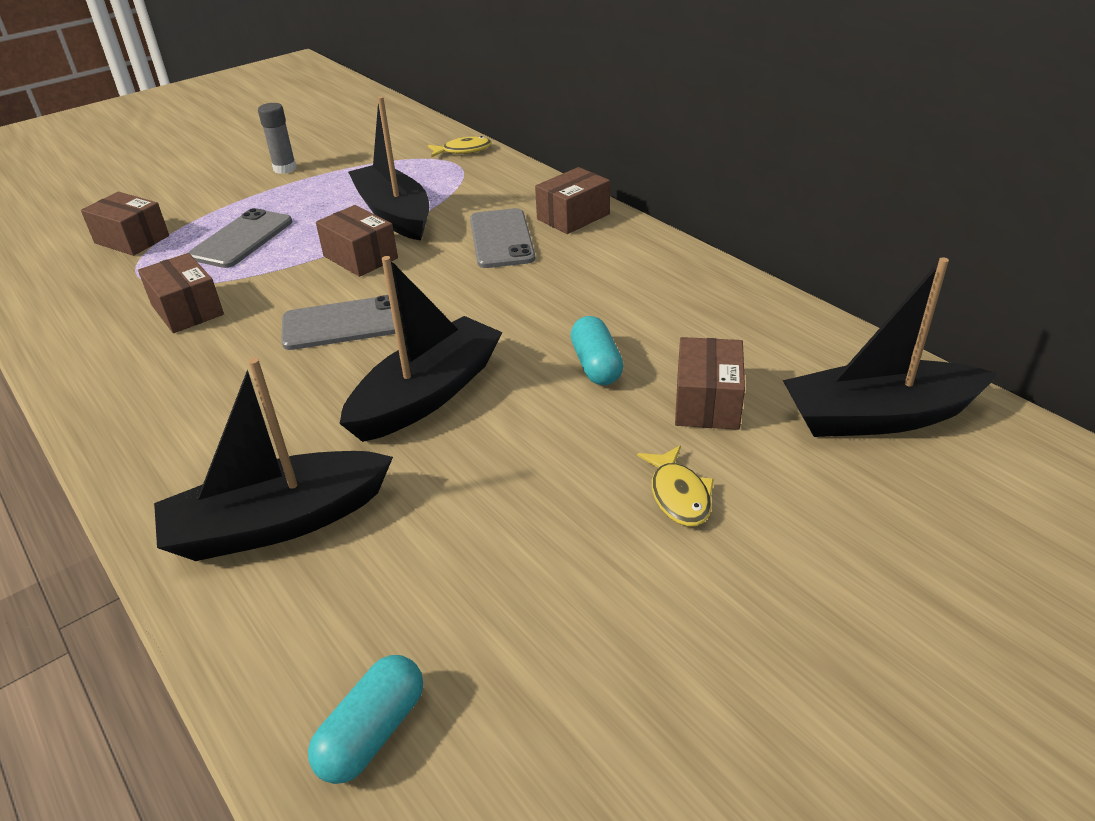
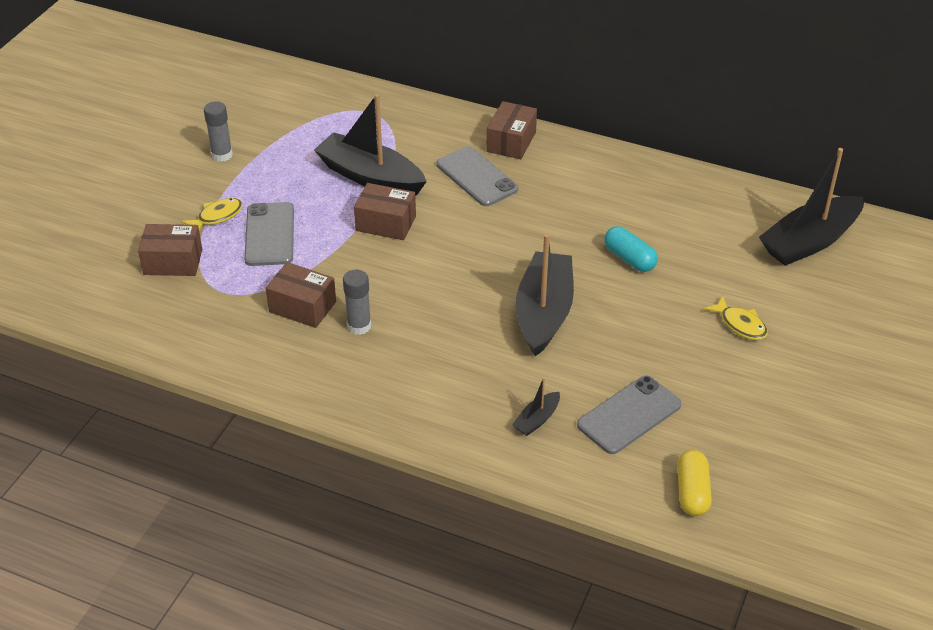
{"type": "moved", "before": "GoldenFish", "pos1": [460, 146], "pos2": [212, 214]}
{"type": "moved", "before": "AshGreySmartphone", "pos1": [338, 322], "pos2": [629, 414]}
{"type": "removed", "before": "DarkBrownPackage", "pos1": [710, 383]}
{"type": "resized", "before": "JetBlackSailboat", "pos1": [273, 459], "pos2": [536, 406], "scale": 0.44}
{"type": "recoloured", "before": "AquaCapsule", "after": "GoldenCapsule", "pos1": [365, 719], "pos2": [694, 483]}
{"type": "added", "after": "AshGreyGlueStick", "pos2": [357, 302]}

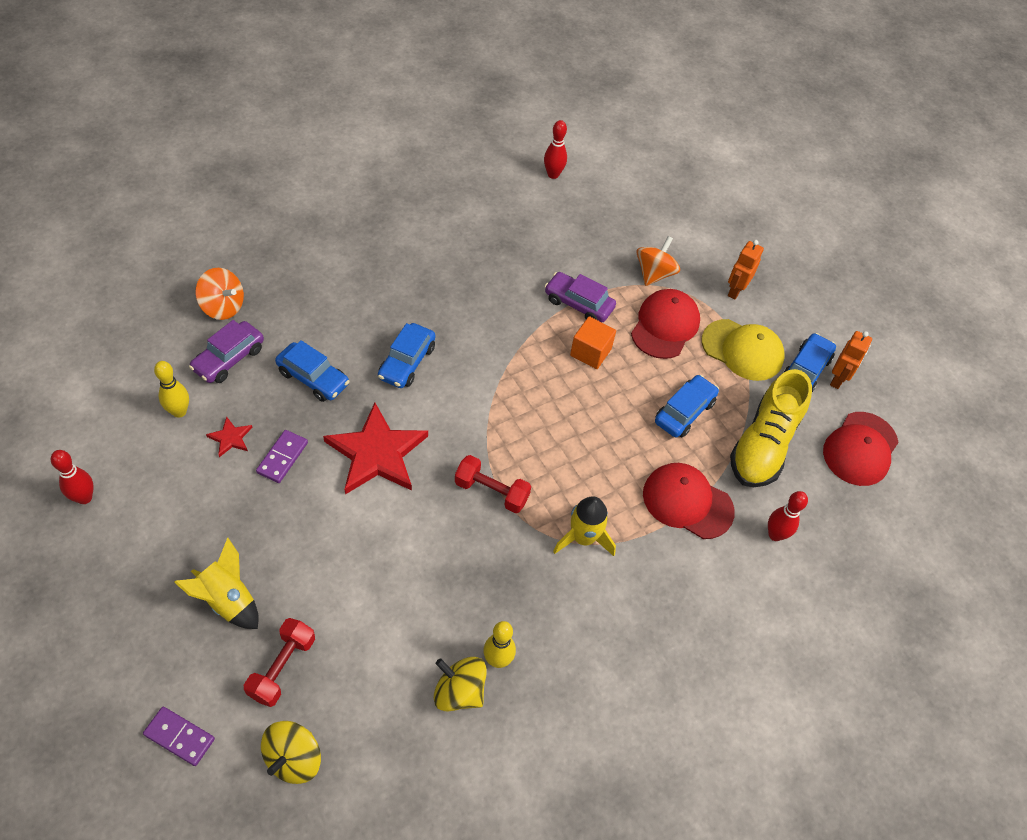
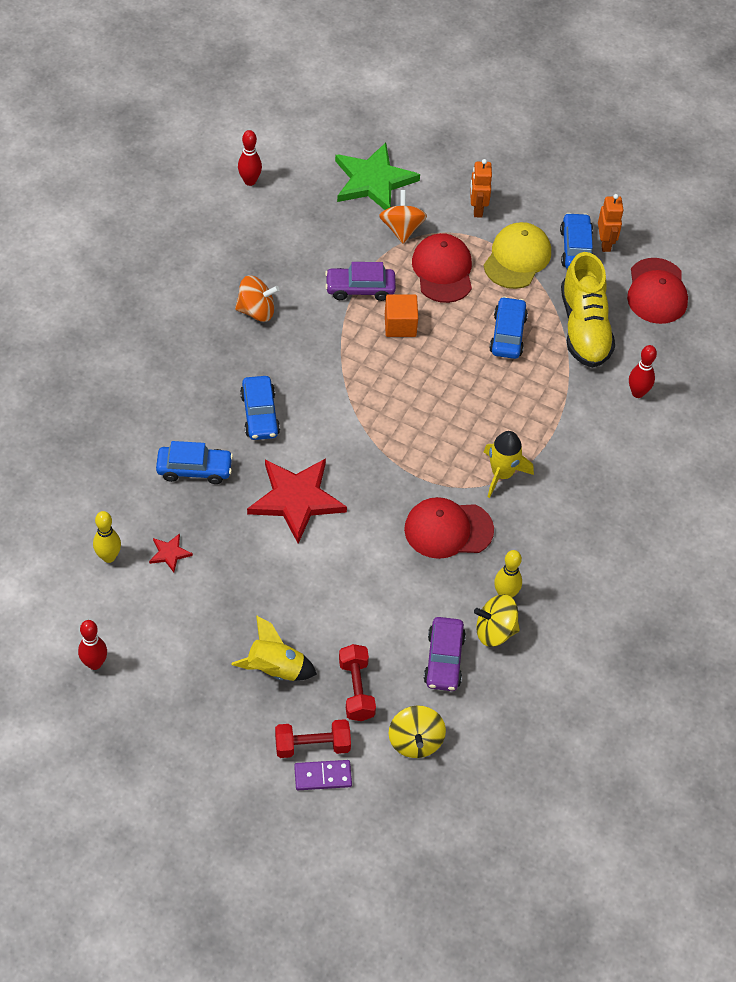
{"type": "moved", "before": "BrightOrangeSpinningTop", "pos1": [219, 294], "pos2": [257, 298]}
{"type": "turned", "before": "GoldenPeakedCap", "pos1": [743, 350], "pos2": [517, 255], "turn": -60}
{"type": "moved", "before": "PurpleToyCar", "pos1": [226, 351], "pos2": [445, 654]}
{"type": "removed", "before": "PurpleDominoTile", "pos1": [282, 456]}
{"type": "moved", "before": "CrimsonFreeWeight", "pos1": [493, 484], "pos2": [313, 738]}
{"type": "moved", "before": "CrimsonPeakedCap", "pos1": [689, 501], "pos2": [449, 528]}
{"type": "added", "after": "LeafGreenFivePointedStar", "pos2": [377, 176]}

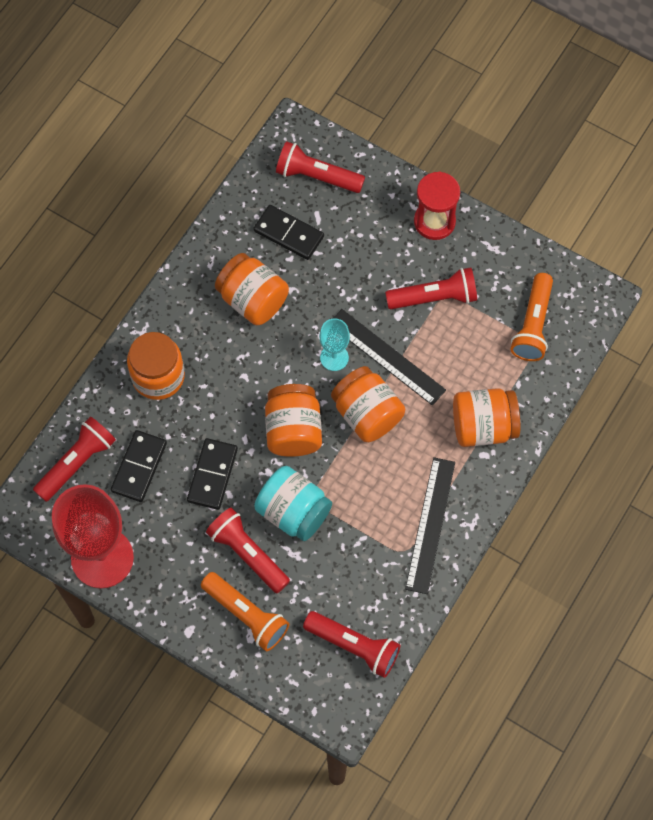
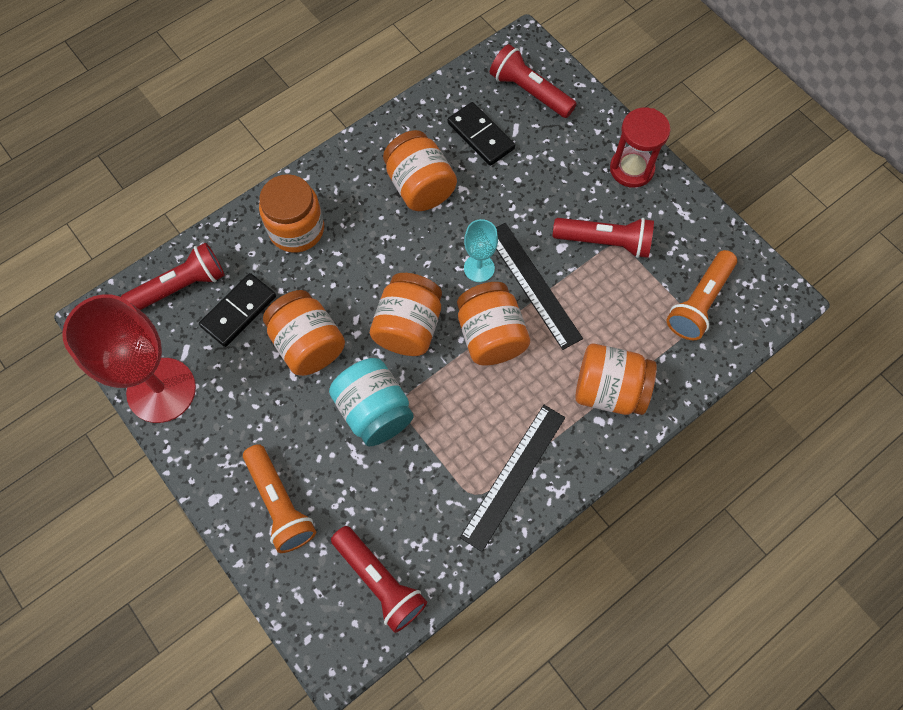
{"type": "replaced", "before": "JetBlackDominoTile", "after": "BrightOrangeJar", "pos1": [212, 474], "pos2": [304, 333]}
{"type": "removed", "before": "CrimsonFlashlight", "pos1": [248, 550]}

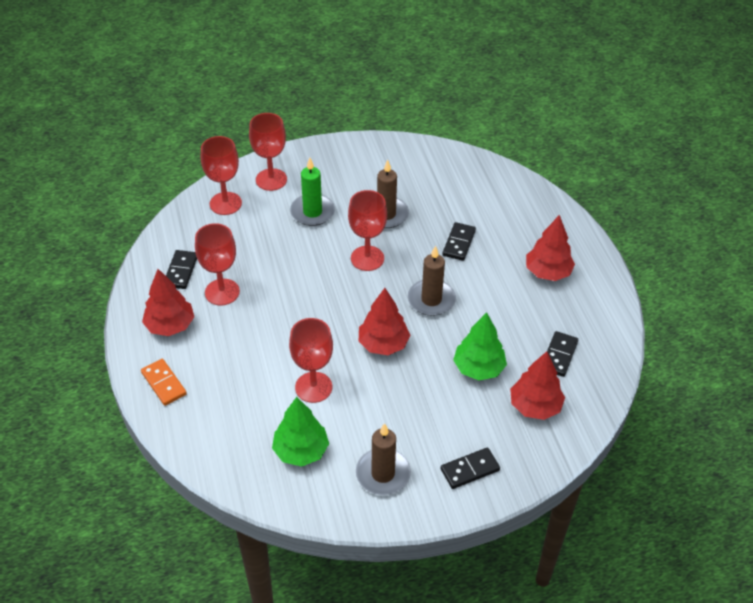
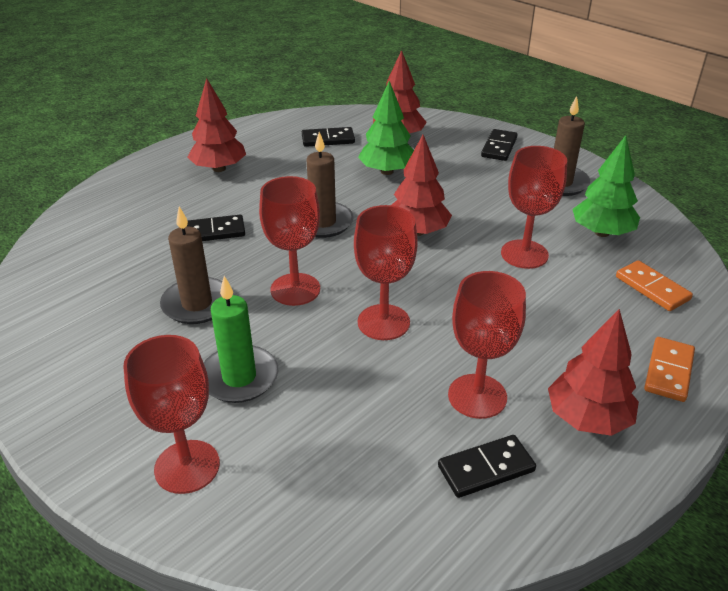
{"type": "moved", "before": "CrimsonWineGlass", "pos1": [221, 175], "pos2": [386, 272]}
{"type": "turned", "before": "JetBlackDominoTile", "pos1": [470, 468], "pos2": [499, 145], "turn": 75}
{"type": "added", "after": "BrightOrangeDominoTile", "pos2": [654, 285]}

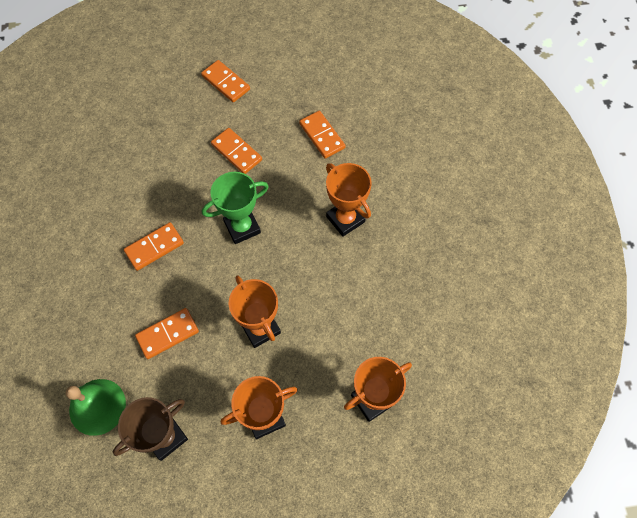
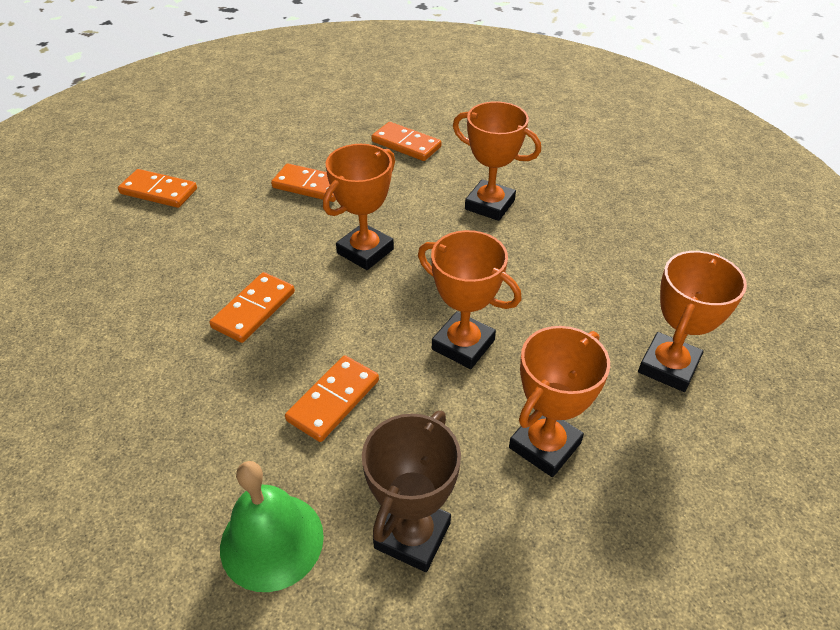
{"type": "moved", "before": "BrightOrangeDominoTile", "pos1": [225, 81], "pos2": [157, 188]}
{"type": "recoloured", "before": "LeafGreenTrophy", "after": "BrightOrangeTrophy", "pos1": [235, 208], "pos2": [359, 207]}

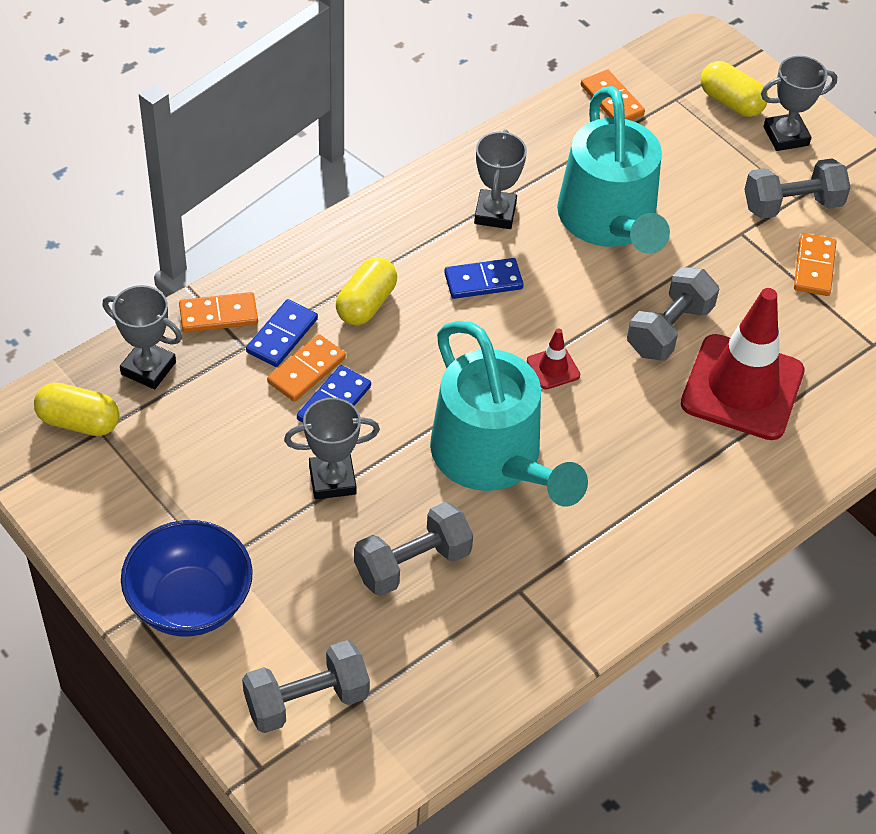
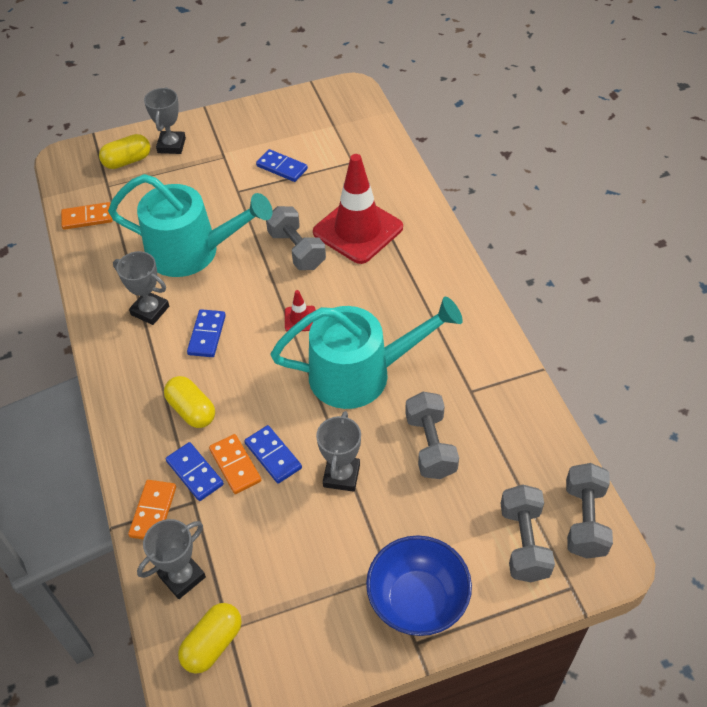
{"type": "moved", "before": "AshGreyFreeWeight", "pos1": [797, 188], "pos2": [589, 511]}
{"type": "recoloured", "before": "BrightOrangeDominoTile", "after": "CobaltDominoTile", "pos1": [815, 264], "pos2": [282, 165]}

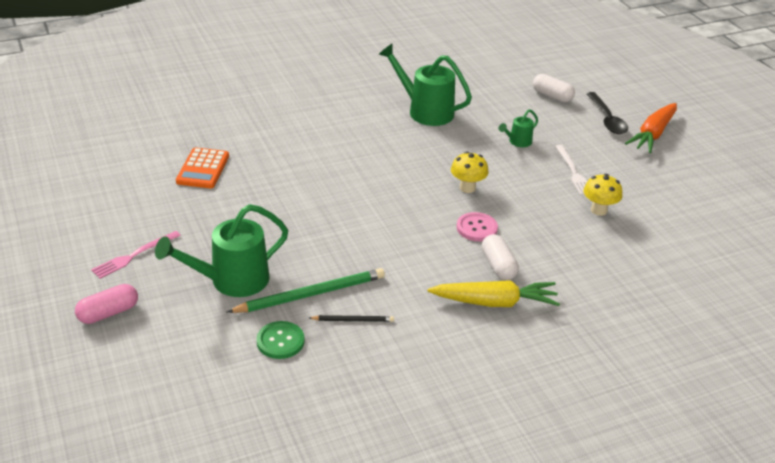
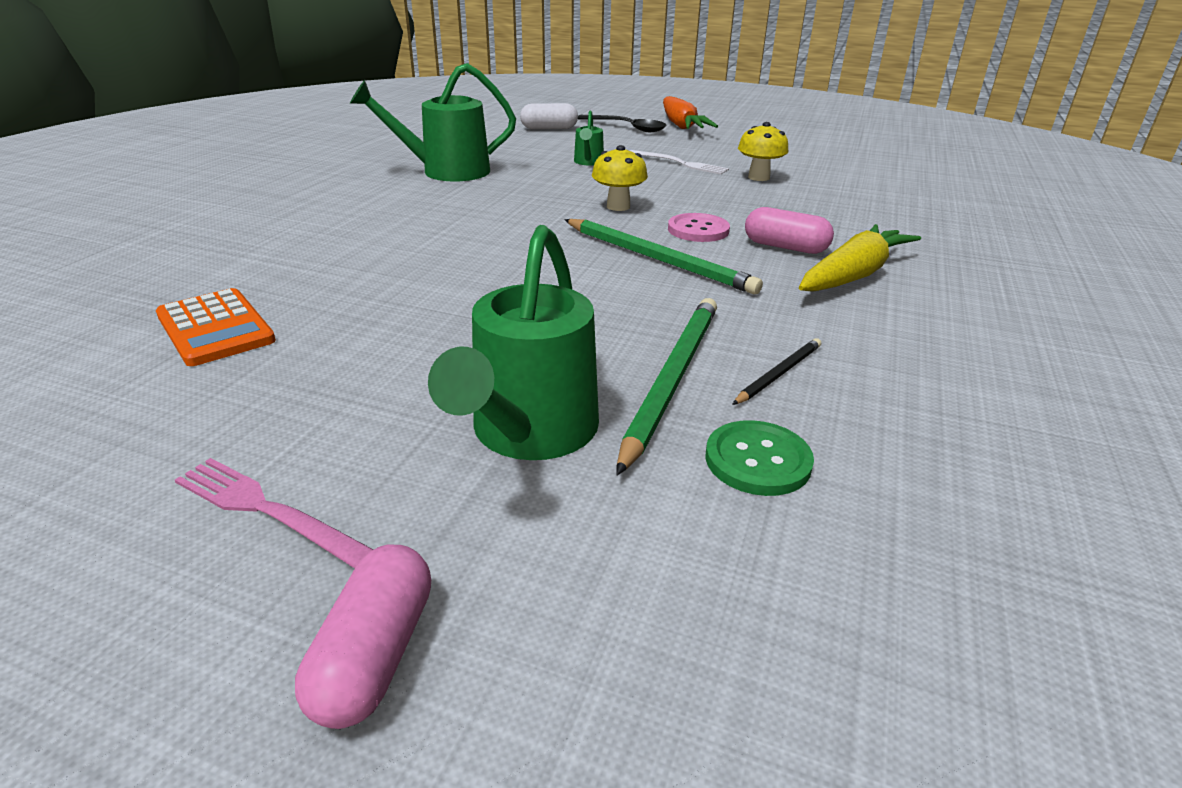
{"type": "turned", "before": "RosePinkFork", "pos1": [136, 255], "pos2": [274, 513], "turn": 120}
{"type": "recoloured", "before": "WhiteCapsule", "after": "RosePinkCapsule", "pos1": [500, 257], "pos2": [789, 230]}
{"type": "added", "after": "LeafGreenLeadPencil", "pos2": [663, 256]}

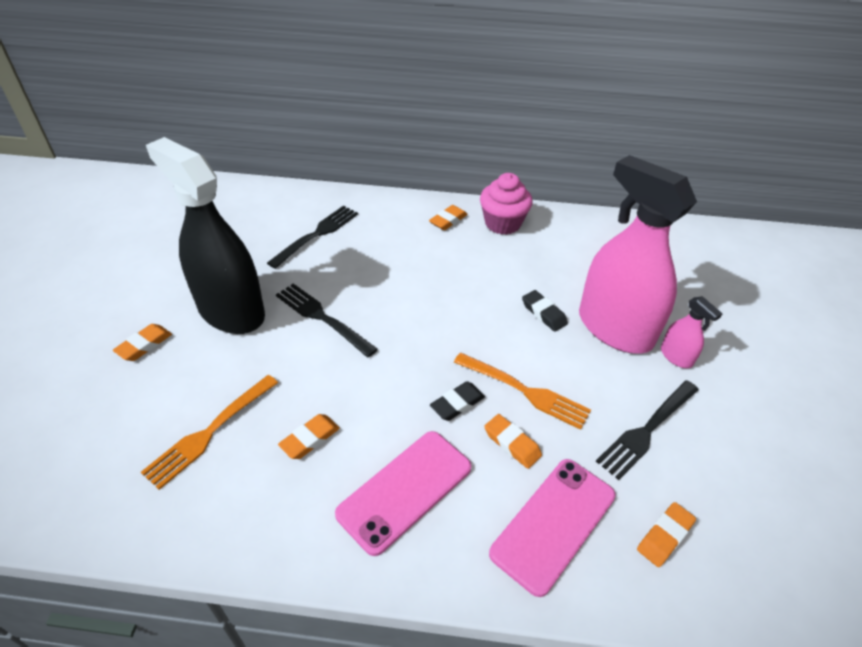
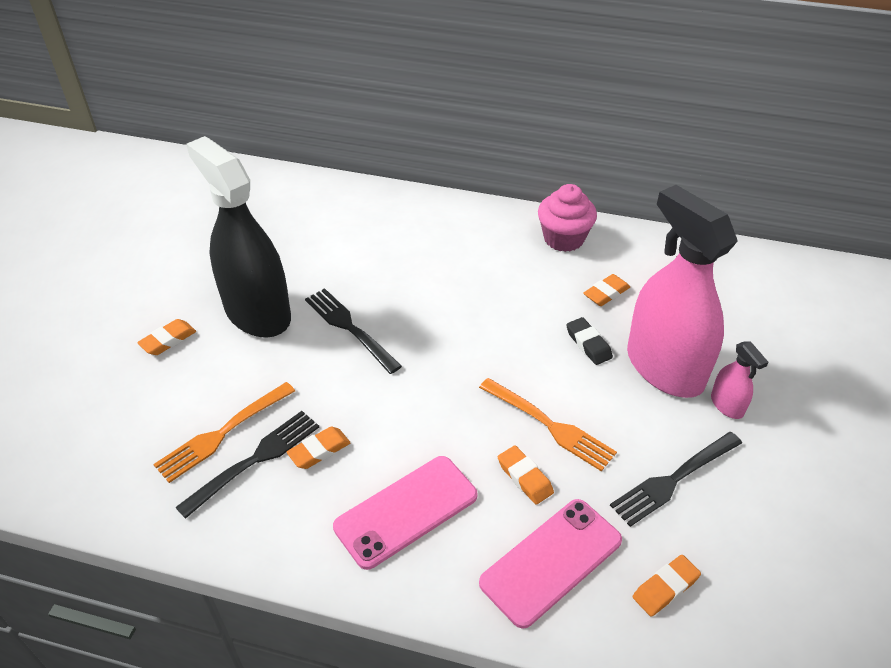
{"type": "moved", "before": "BrightOrangePencilEraser", "pos1": [448, 217], "pos2": [606, 290]}
{"type": "moved", "before": "JetBlackFork", "pos1": [312, 237], "pos2": [247, 465]}
{"type": "removed", "before": "JetBlackPencilEraser", "pos1": [457, 401]}

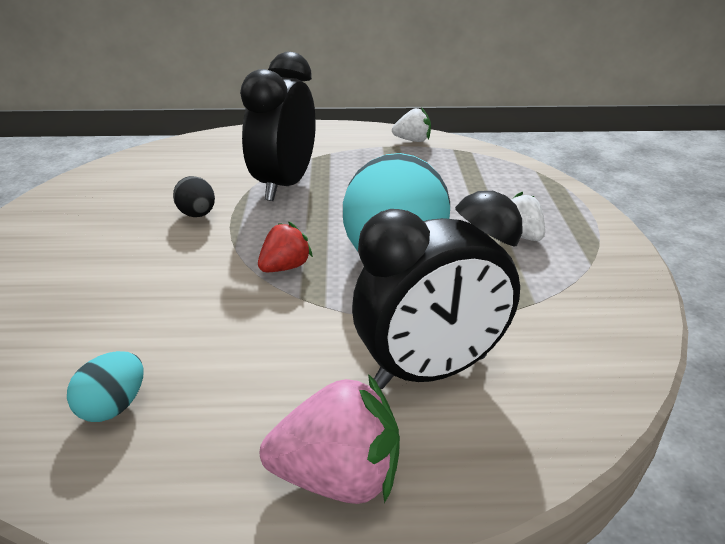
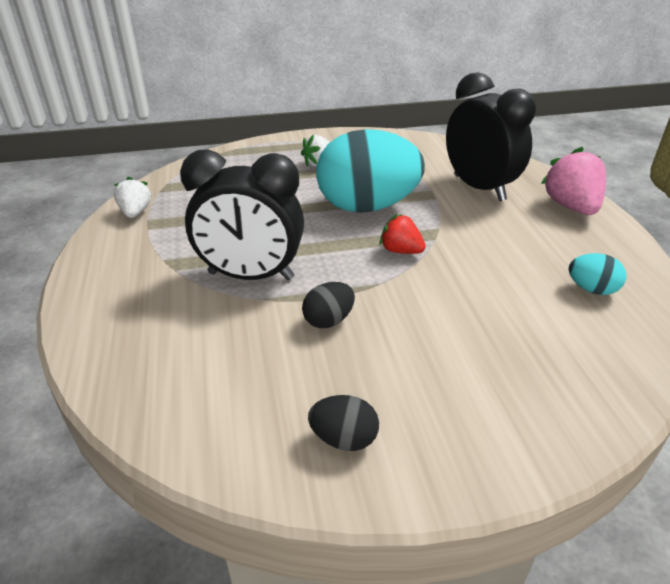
{"type": "added", "after": "JetBlackEggShape", "pos2": [343, 423]}

